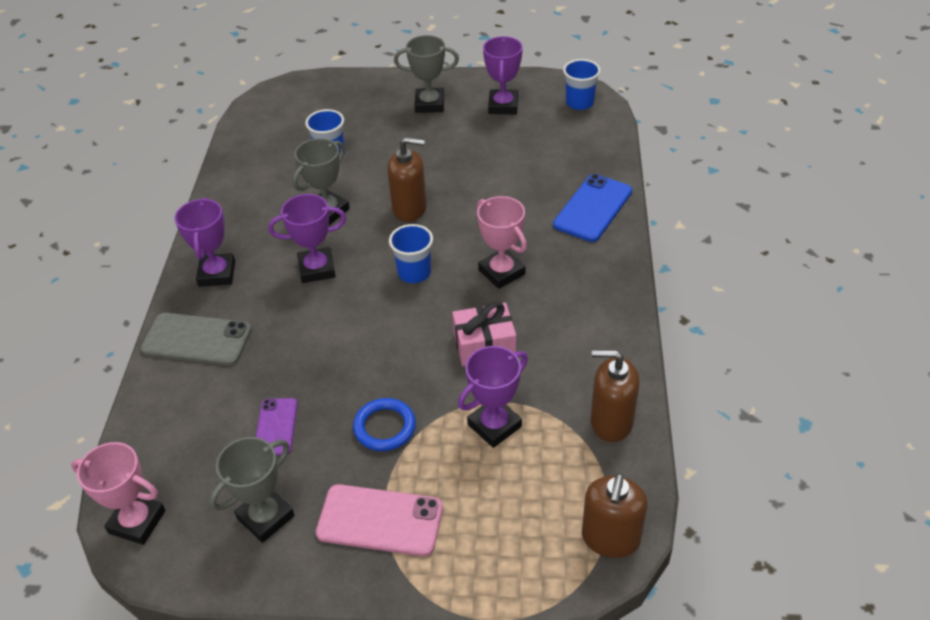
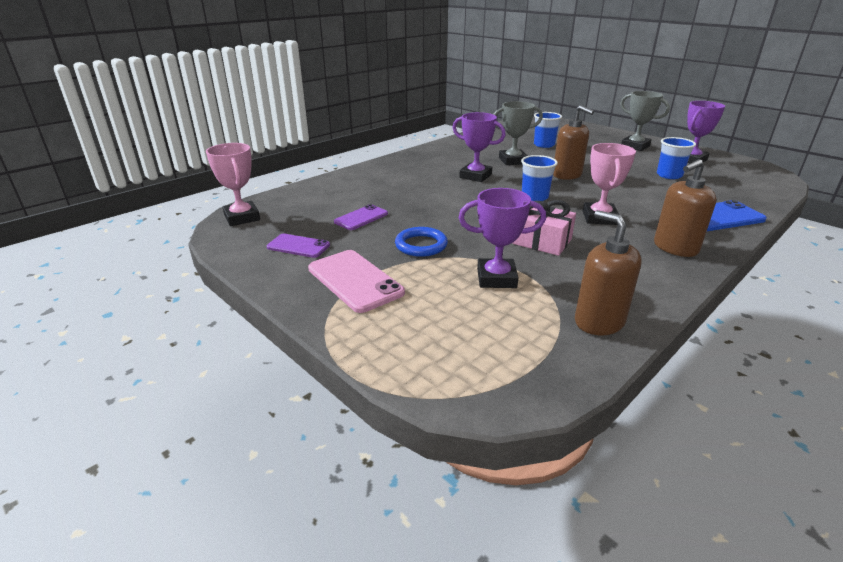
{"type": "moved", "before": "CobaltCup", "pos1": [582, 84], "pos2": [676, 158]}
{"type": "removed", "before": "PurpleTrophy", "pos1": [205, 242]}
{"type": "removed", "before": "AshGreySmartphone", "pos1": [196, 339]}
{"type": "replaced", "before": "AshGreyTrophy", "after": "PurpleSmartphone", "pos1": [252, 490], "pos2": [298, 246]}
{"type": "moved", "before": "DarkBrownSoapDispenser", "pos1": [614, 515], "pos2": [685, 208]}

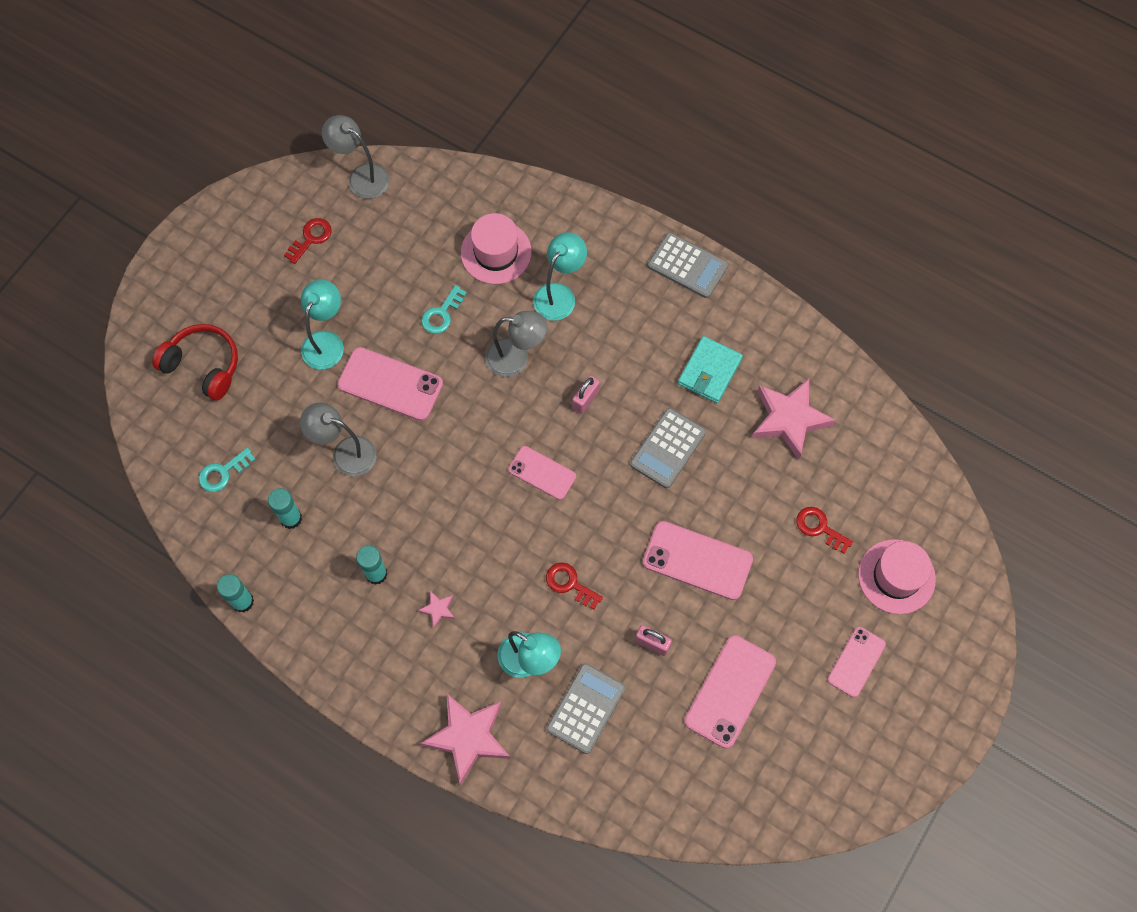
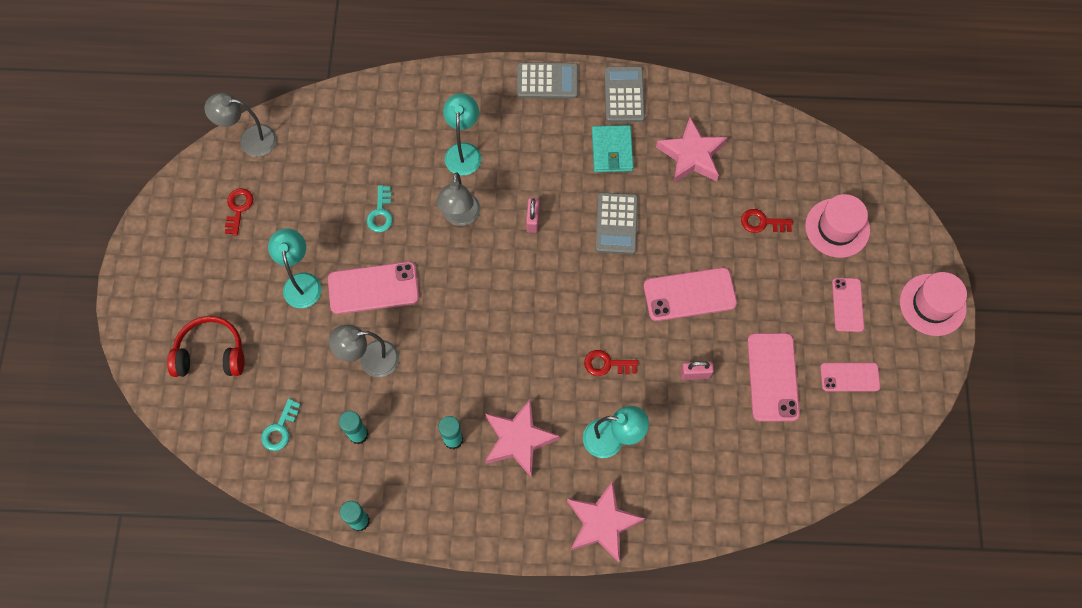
{"type": "moved", "before": "RosePinkHat", "pos1": [496, 248], "pos2": [933, 304]}
{"type": "turned", "before": "AshGreyDeskLamp", "pos1": [516, 344], "pos2": [458, 199], "turn": 120}
{"type": "moved", "before": "RosePinkSmartphone", "pos1": [542, 473], "pos2": [850, 376]}
{"type": "resized", "before": "RosePinkFivePointedStar", "pos1": [436, 609], "pos2": [522, 438], "scale": 2.31}
{"type": "moved", "before": "AshGreyAddingMachine", "pos1": [585, 708], "pos2": [625, 94]}

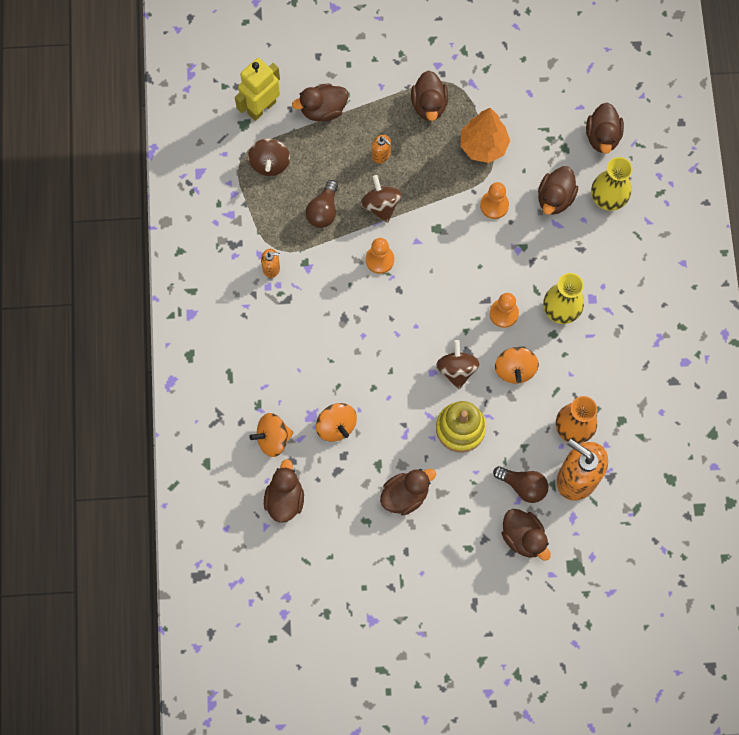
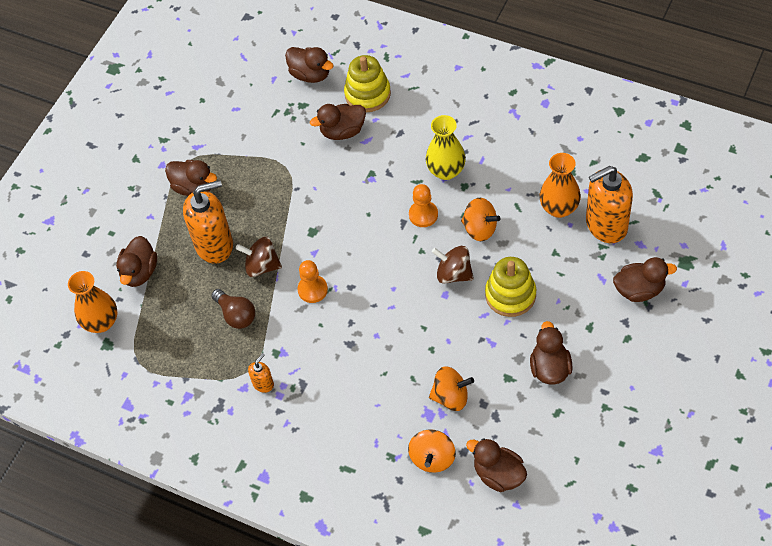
{"type": "replaced", "before": "GoldenToyRobot", "after": "BrightOrangeVase", "pos1": [257, 89], "pos2": [92, 302]}
{"type": "removed", "before": "BrightOrangeTree", "pos1": [485, 135]}
{"type": "resized", "before": "BrightOrangeSoapDispenser", "pos1": [381, 149], "pos2": [208, 222], "scale": 2.2}
{"type": "removed", "before": "DarkBrownSpinningTop", "pos1": [269, 157]}
{"type": "replaced", "before": "GoldenVase", "after": "GoldenRingStacker", "pos1": [611, 184], "pos2": [367, 83]}
{"type": "turned", "before": "DarkBrownDuck", "pos1": [558, 190], "pos2": [338, 122], "turn": 105}
{"type": "removed", "before": "BrightOrangeGamePawn", "pos1": [494, 200]}
{"type": "removed", "before": "DarkBrownBulb", "pos1": [520, 484]}

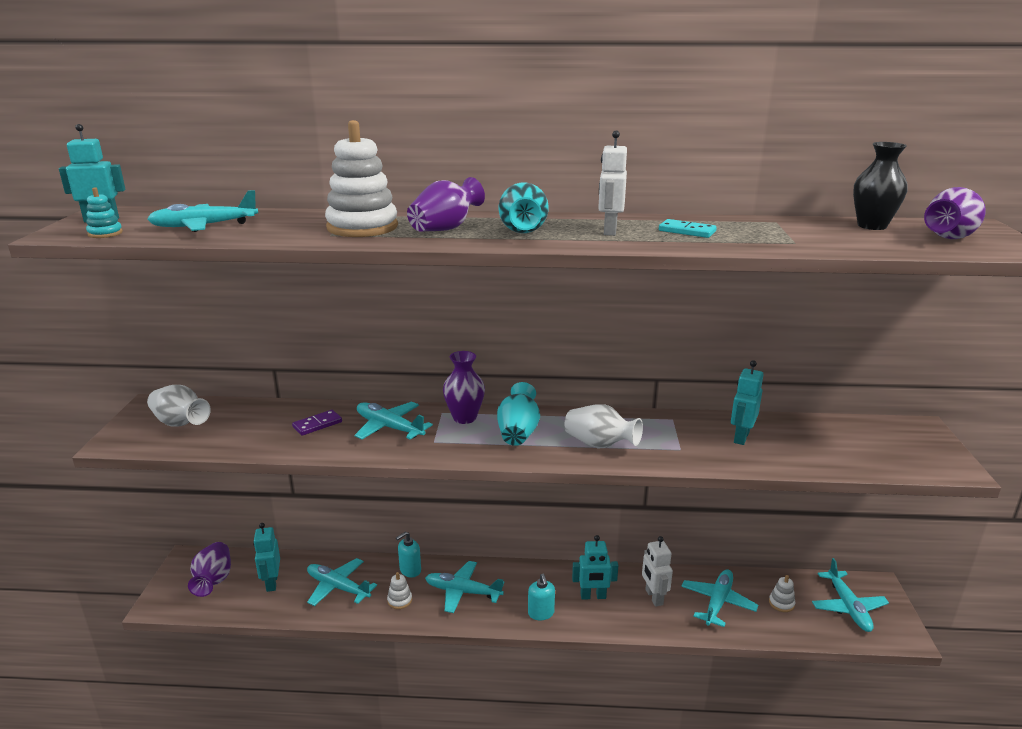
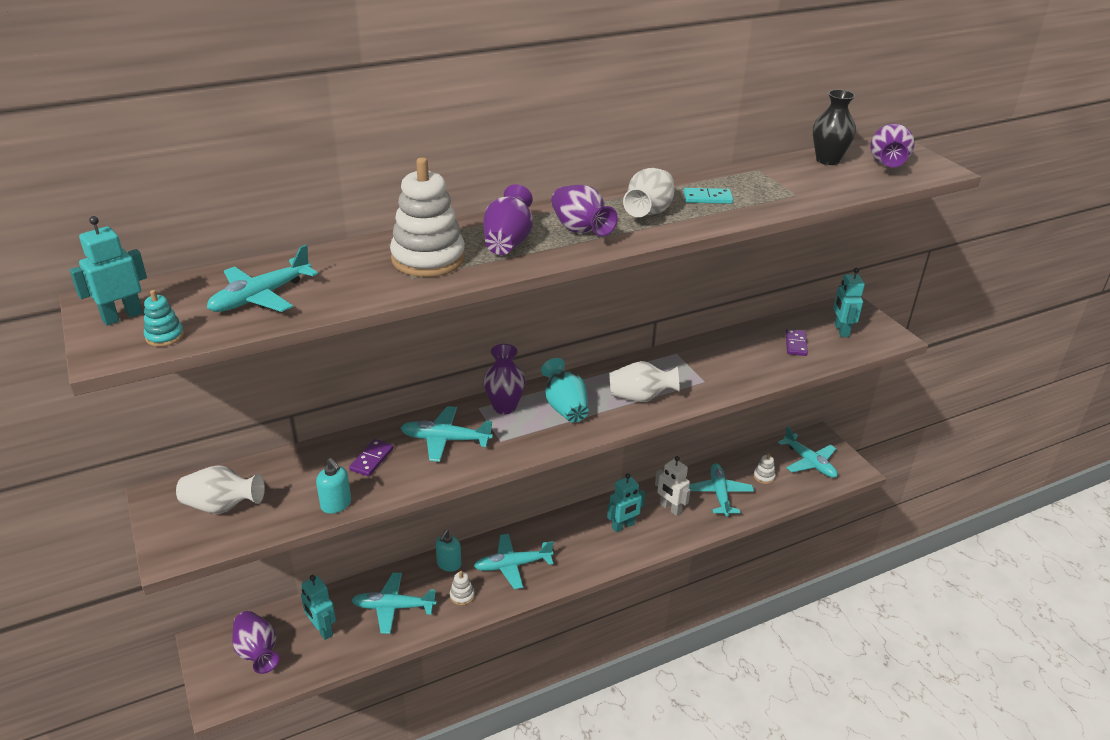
{"type": "replaced", "before": "WhiteToyRobot", "after": "WhiteVase", "pos1": [612, 183], "pos2": [648, 192]}
{"type": "recoloured", "before": "AquaVase", "after": "PurpleVase", "pos1": [524, 208], "pos2": [584, 210]}
{"type": "moved", "before": "AquaToyRobot", "pos1": [747, 402], "pos2": [849, 302]}
{"type": "moved", "before": "AquaSoapDispenser", "pos1": [541, 597], "pos2": [333, 486]}
{"type": "added", "after": "PurpleDominoTile", "pos2": [797, 342]}

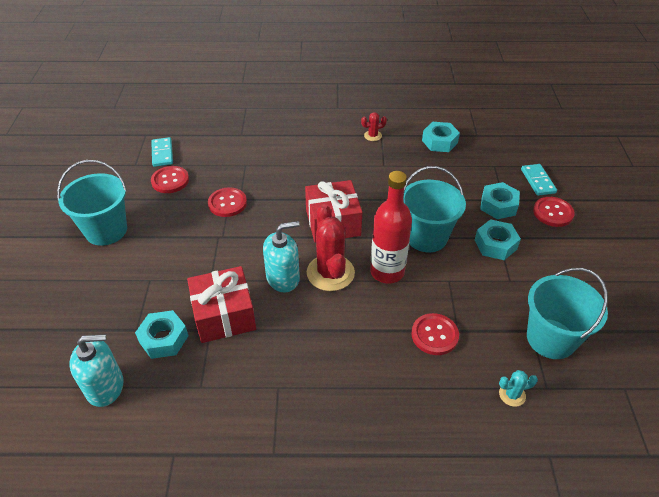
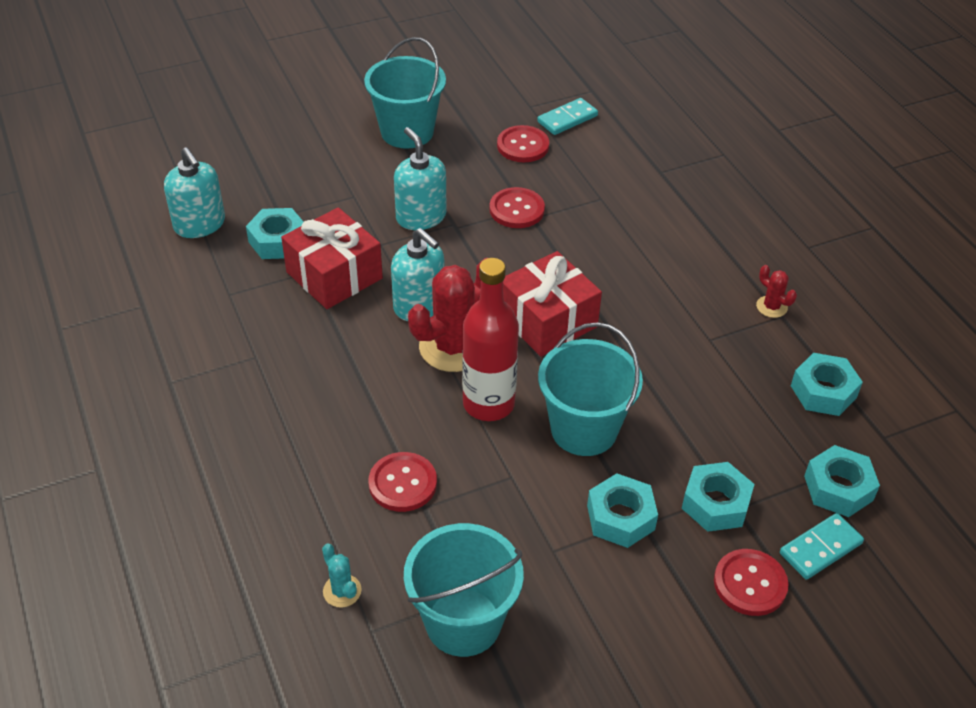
{"type": "added", "after": "AquaSoapDispenser", "pos2": [420, 178]}
{"type": "added", "after": "AquaHexNut", "pos2": [842, 481]}

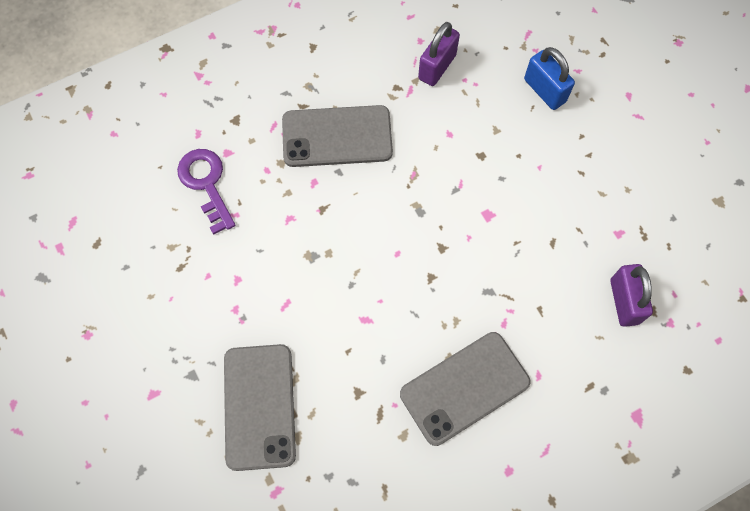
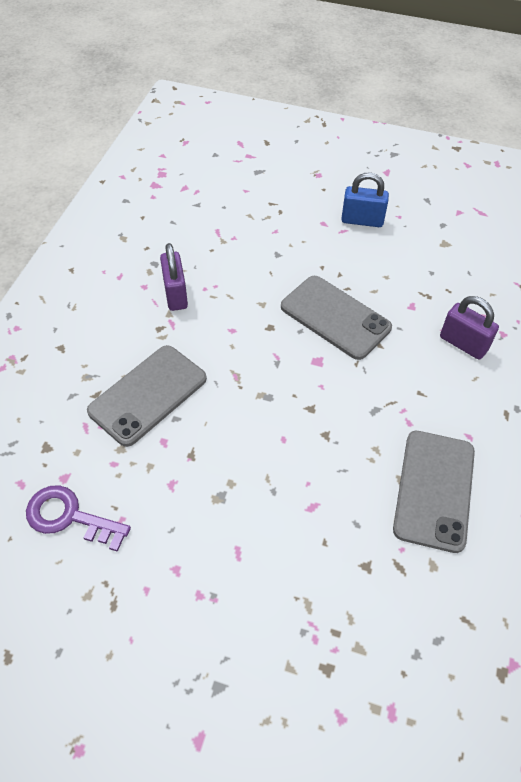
{"type": "moved", "before": "CobaltSmallLock", "pos1": [549, 78], "pos2": [365, 199]}
{"type": "moved", "before": "AshGreySmartphone", "pos1": [260, 407], "pos2": [336, 318]}

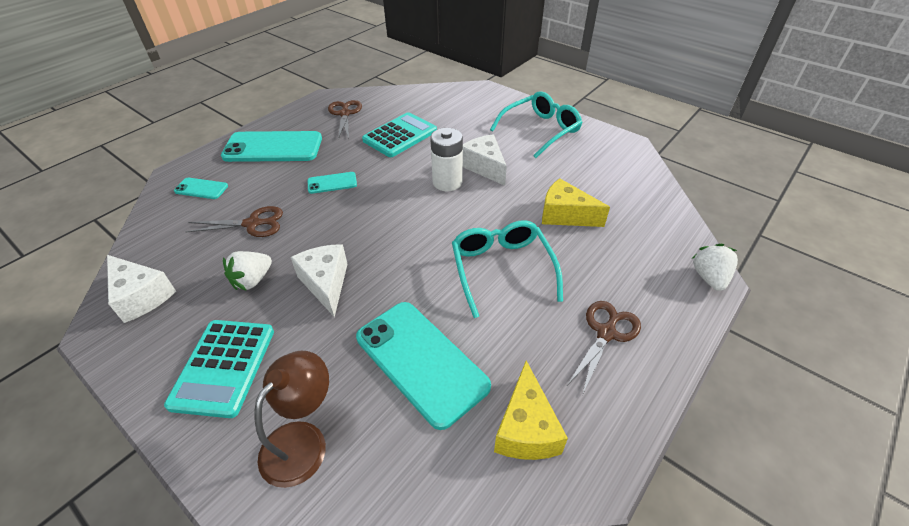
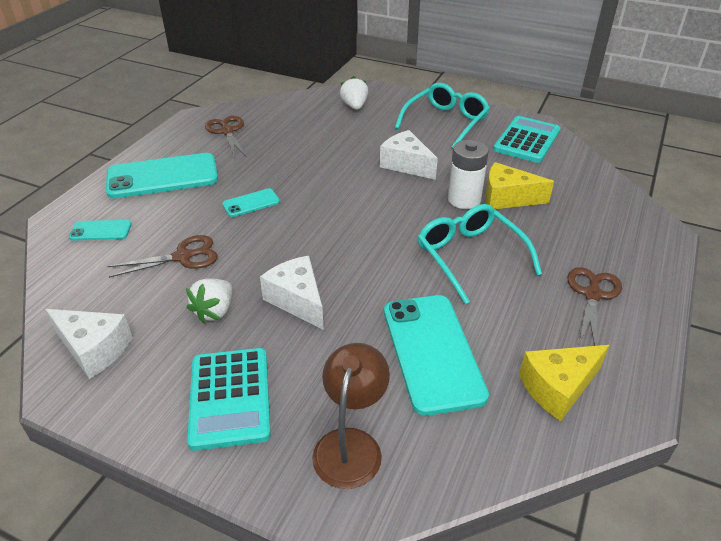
{"type": "moved", "before": "AquaAddingMachine", "pos1": [399, 134], "pos2": [527, 139]}
{"type": "moved", "before": "WhiteBattery", "pos1": [446, 159], "pos2": [468, 174]}
{"type": "moved", "before": "WhiteStrawberry", "pos1": [715, 267], "pos2": [354, 93]}
{"type": "turned", "before": "AquaSmartphone", "pos1": [423, 366], "pos2": [436, 355], "turn": 45}
{"type": "turned", "before": "GoldenPieceOfCheese", "pos1": [531, 410], "pos2": [564, 383], "turn": 75}

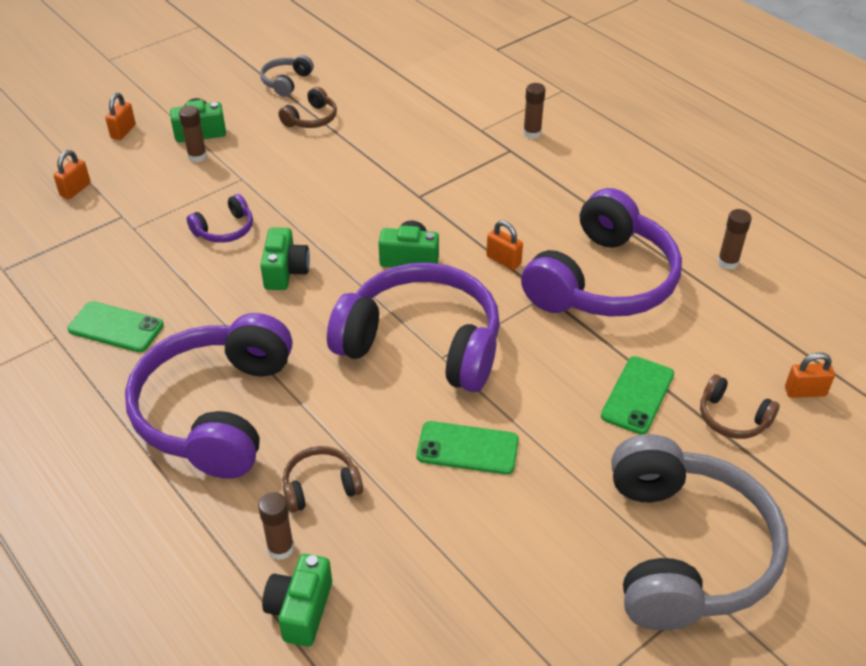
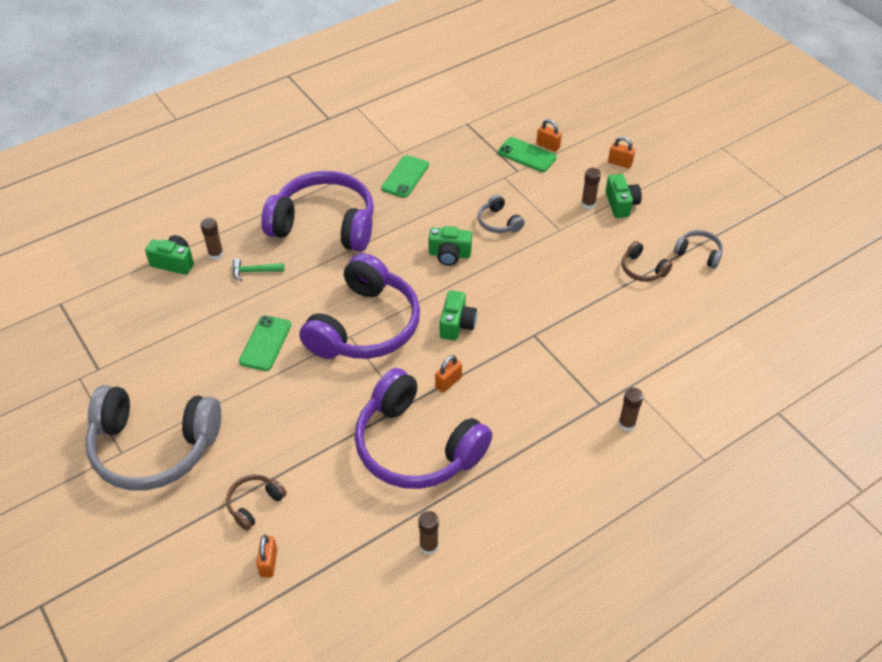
{"type": "recoloured", "before": "PurpleHeadphones", "after": "AshGreyHeadphones", "pos1": [220, 218], "pos2": [501, 213]}
{"type": "moved", "before": "LeafGreenSmartphone", "pos1": [637, 395], "pos2": [527, 154]}
{"type": "replaced", "before": "DarkBrownHeadphones", "after": "LeafGreenHammer", "pos1": [323, 479], "pos2": [259, 270]}

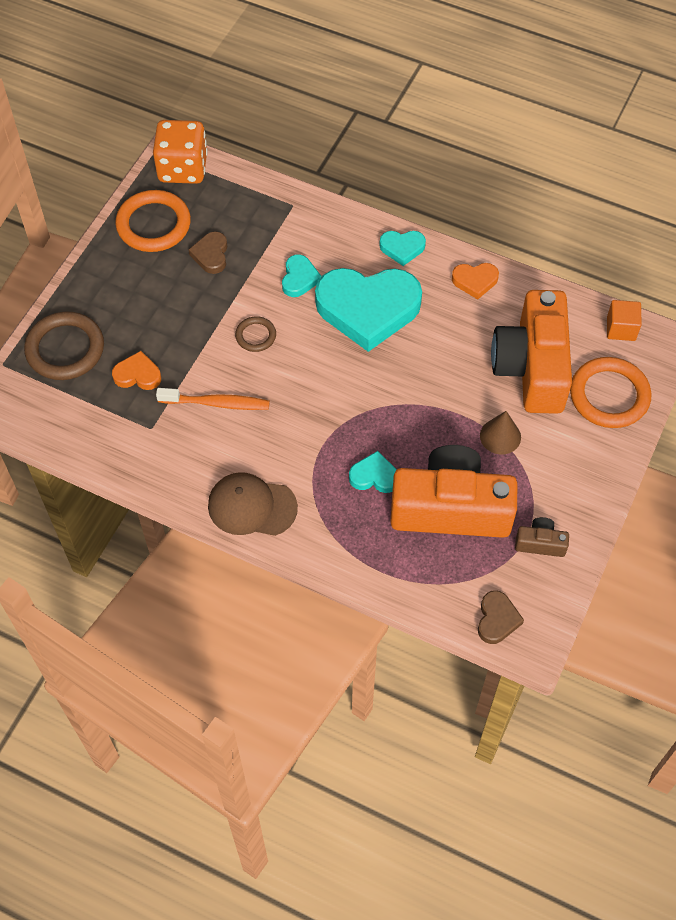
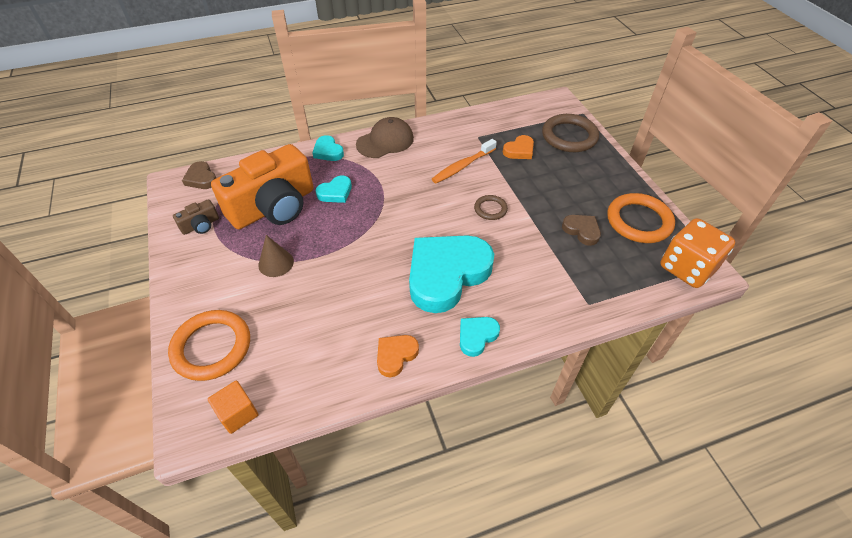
{"type": "moved", "before": "AquaLoveHeart", "pos1": [302, 275], "pos2": [328, 148]}
{"type": "removed", "before": "BrightOrangePhotoCamera", "pos1": [531, 352]}

